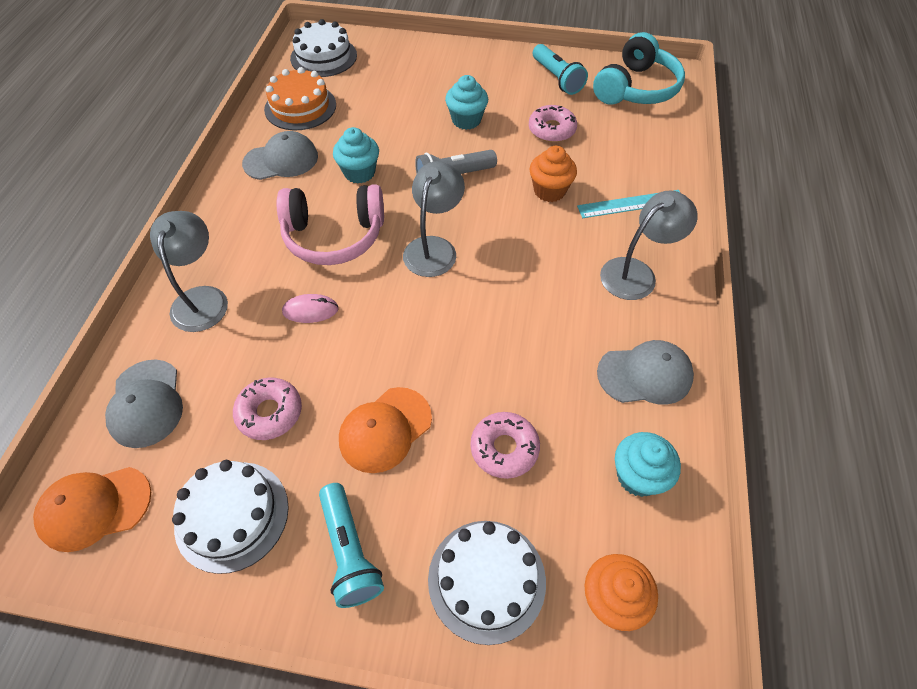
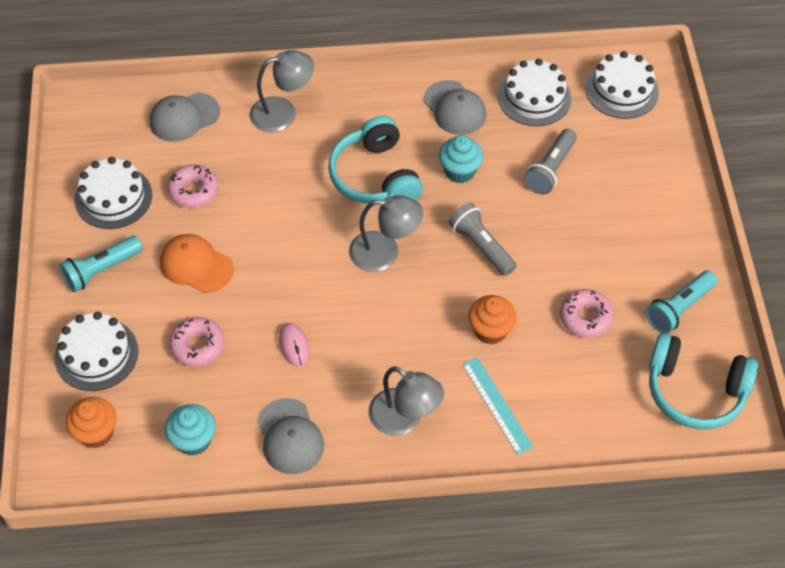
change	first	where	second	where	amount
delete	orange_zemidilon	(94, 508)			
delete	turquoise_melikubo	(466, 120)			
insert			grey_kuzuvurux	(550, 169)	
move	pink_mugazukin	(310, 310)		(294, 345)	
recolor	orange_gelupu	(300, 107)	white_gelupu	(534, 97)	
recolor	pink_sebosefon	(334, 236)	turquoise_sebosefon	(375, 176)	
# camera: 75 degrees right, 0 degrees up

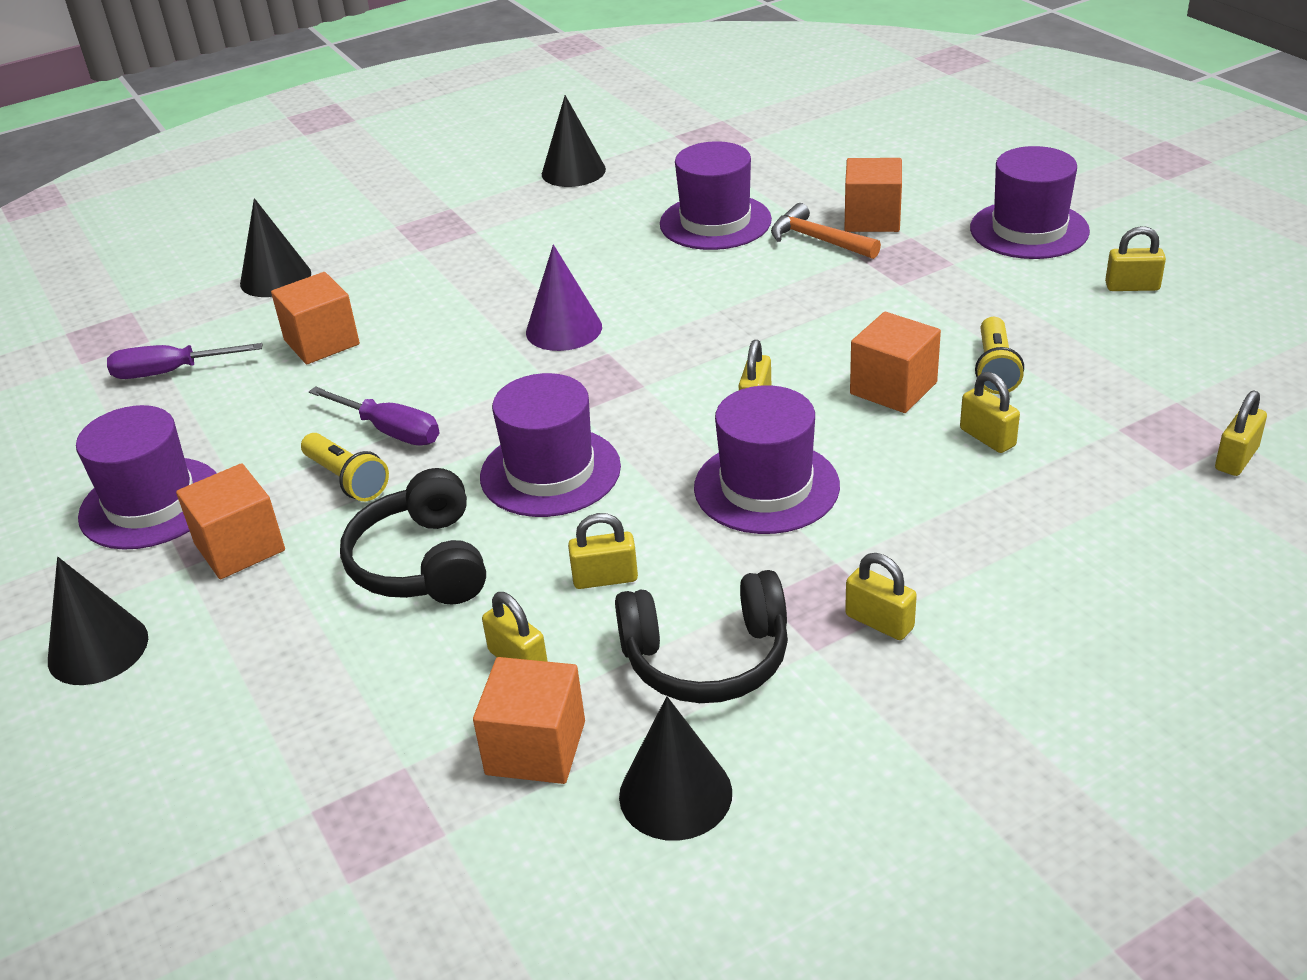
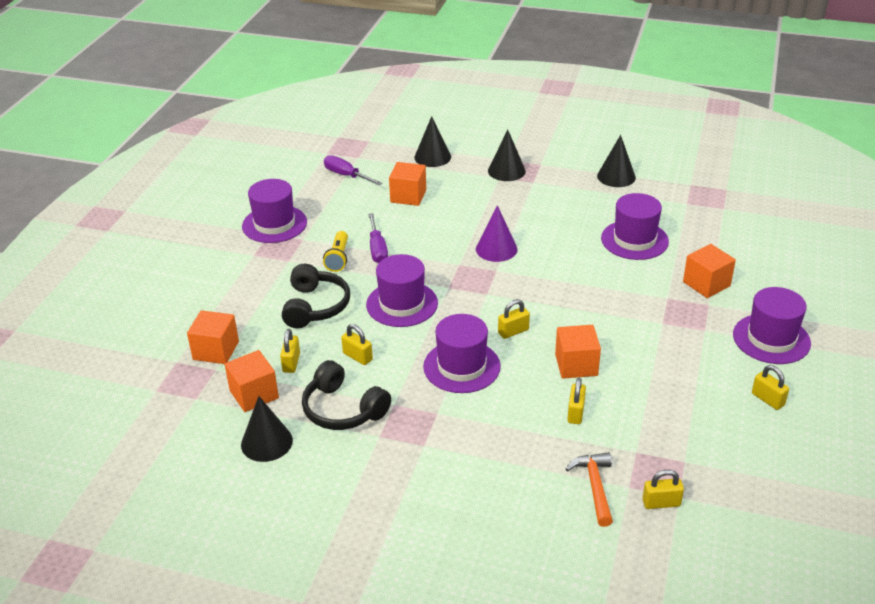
change	first	where	second	where	amount
delete	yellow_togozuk	(879, 622)			
delete	yellow_kuzuvurux	(995, 369)			
move	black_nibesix	(98, 649)		(506, 171)	
move	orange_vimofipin	(240, 547)		(216, 350)	
move	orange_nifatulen	(818, 240)		(595, 486)	
rotate	black_sebosefon	(422, 563)		(315, 306)	150 degrees clockwise
# camera: 45 degrees right, 0 degrees up

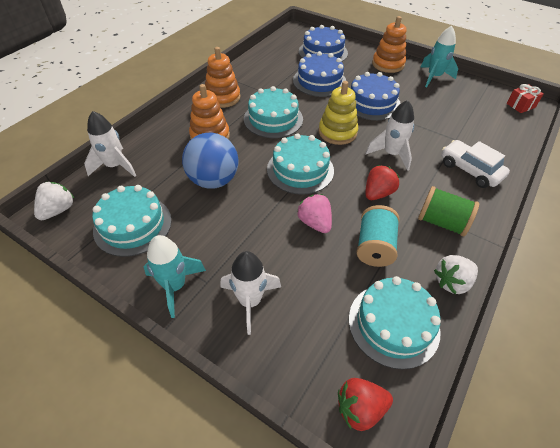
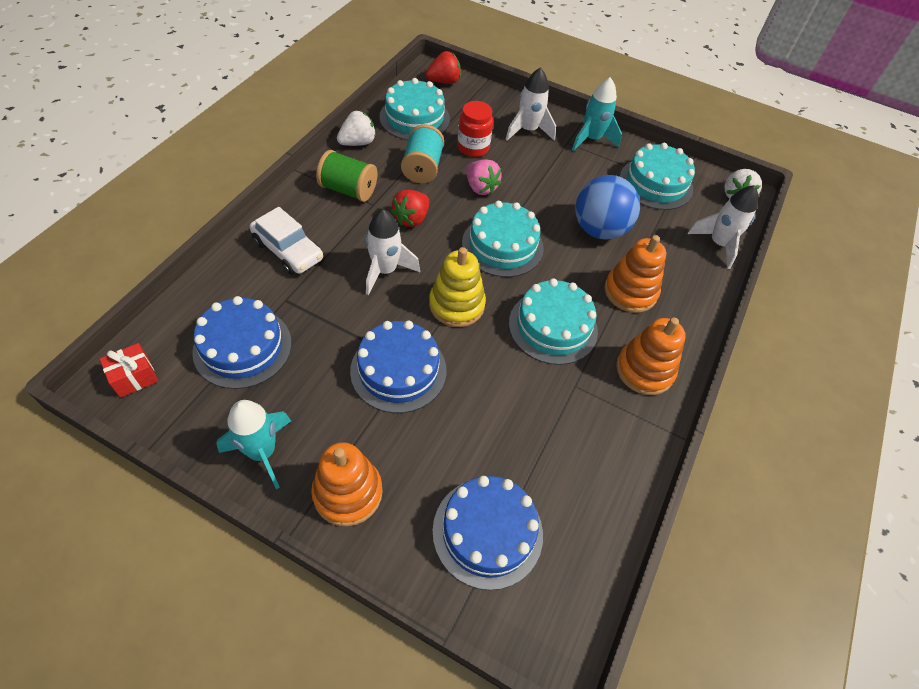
change	first	where	second	where	amount
insert			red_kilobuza	(473, 147)	
move	blue_gelupu	(319, 81)		(242, 347)	
# camera: 170 degrees right, 5 degrees up

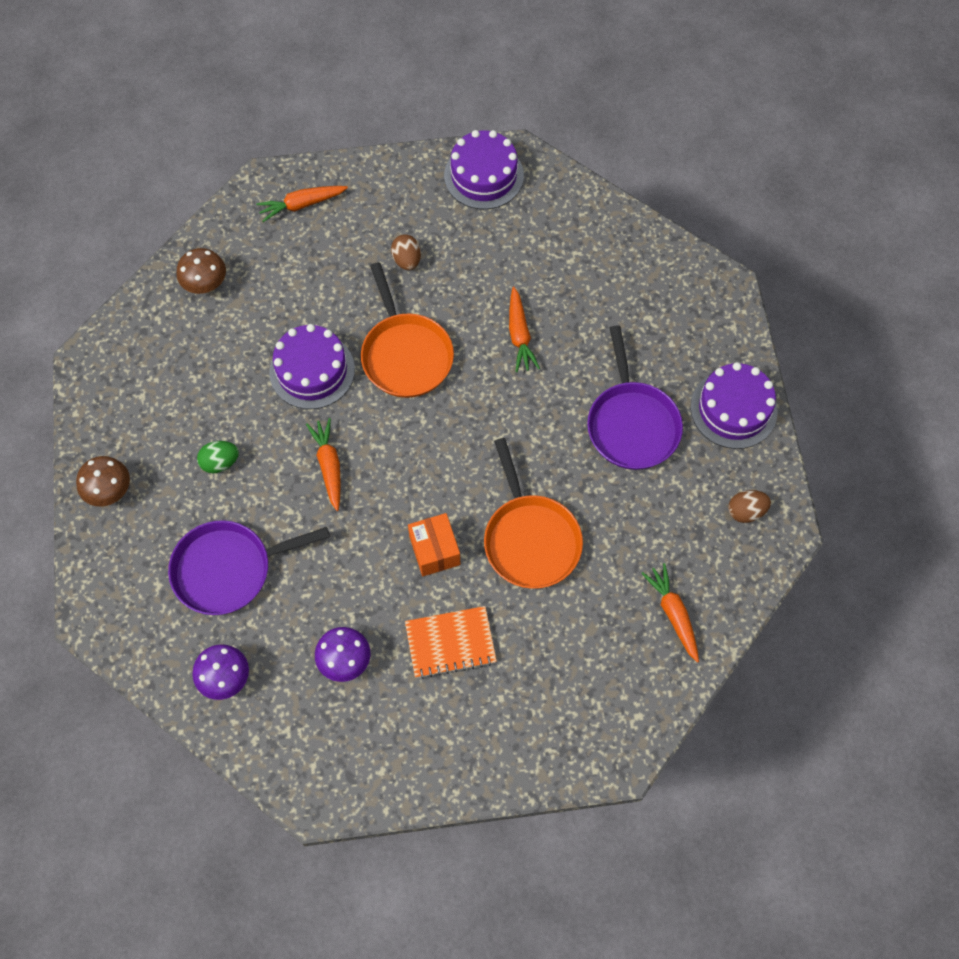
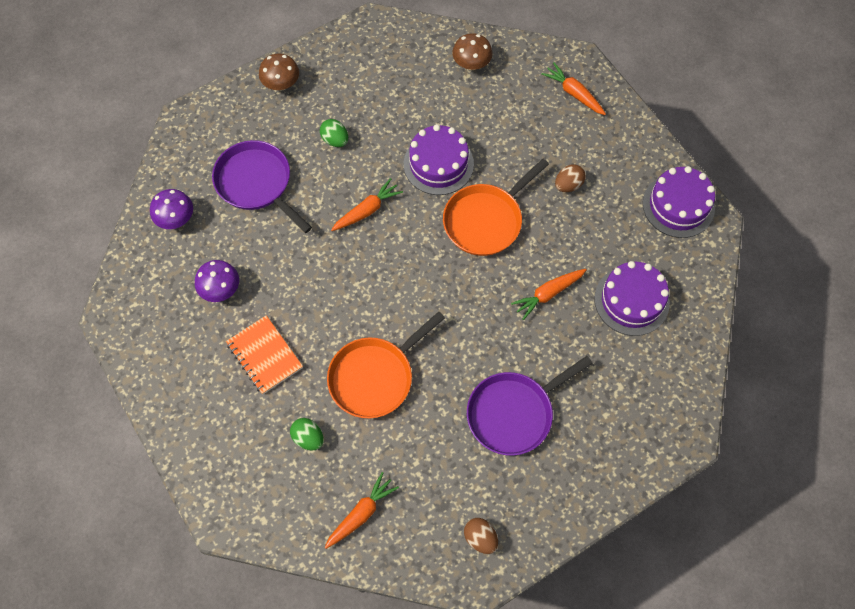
change	first	where	second	where	amount
delete	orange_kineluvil	(434, 550)			
insert			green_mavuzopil	(308, 438)	
move	purple_gelupu	(733, 409)		(631, 300)	
# camera: 65 degrees right, 0 degrees up

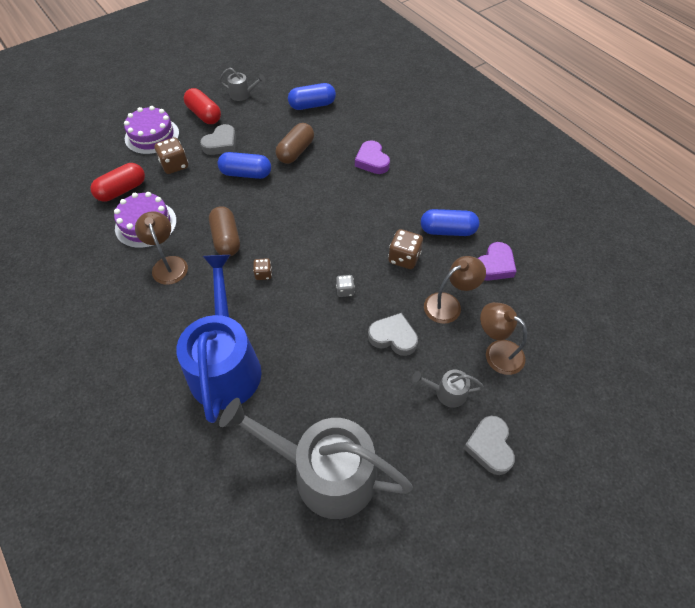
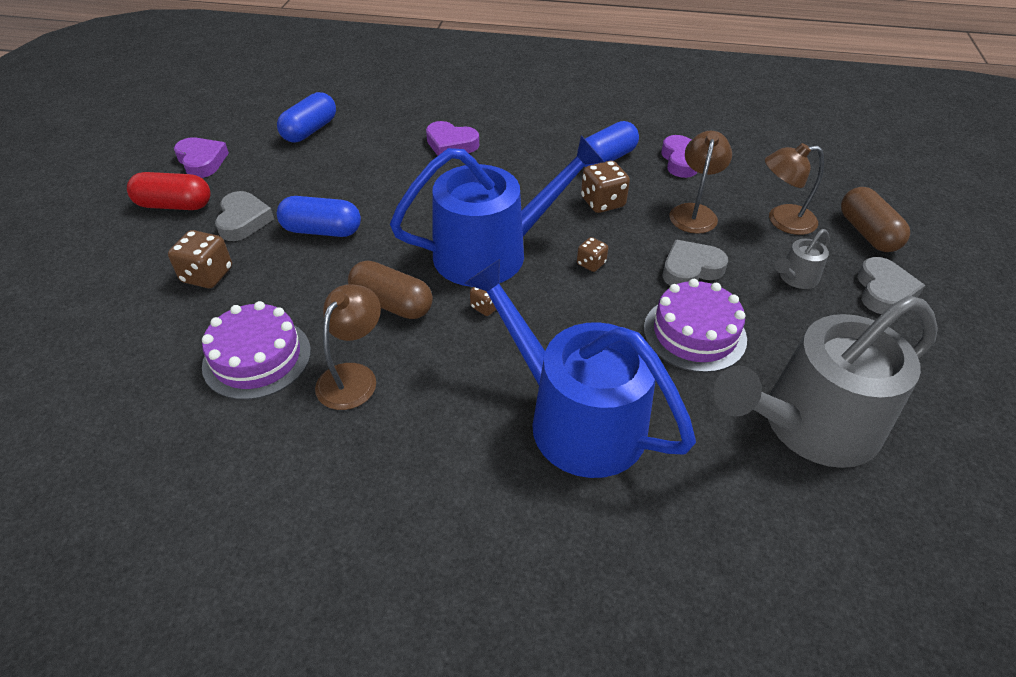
change	first	where	second	where	amount
delete	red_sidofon	(122, 190)			
insert			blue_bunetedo	(491, 252)	
move	purple_gelupu	(152, 136)		(694, 333)	
move	brown_sidofon	(296, 151)		(867, 233)	
replace	grey_bunetedo	(243, 94)	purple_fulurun	(202, 161)	
recolor	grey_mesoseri	(345, 290)	brown_mesoseri	(591, 263)	
rotate	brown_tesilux	(168, 264)		(353, 376)	90 degrees clockwise
rotate	blue_sidofon	(246, 174)		(322, 231)	45 degrees clockwise
rotate	grey_fulurun	(489, 446)		(883, 291)	120 degrees counterclockwise
# camera: 45 degrees left, 10 degrees down

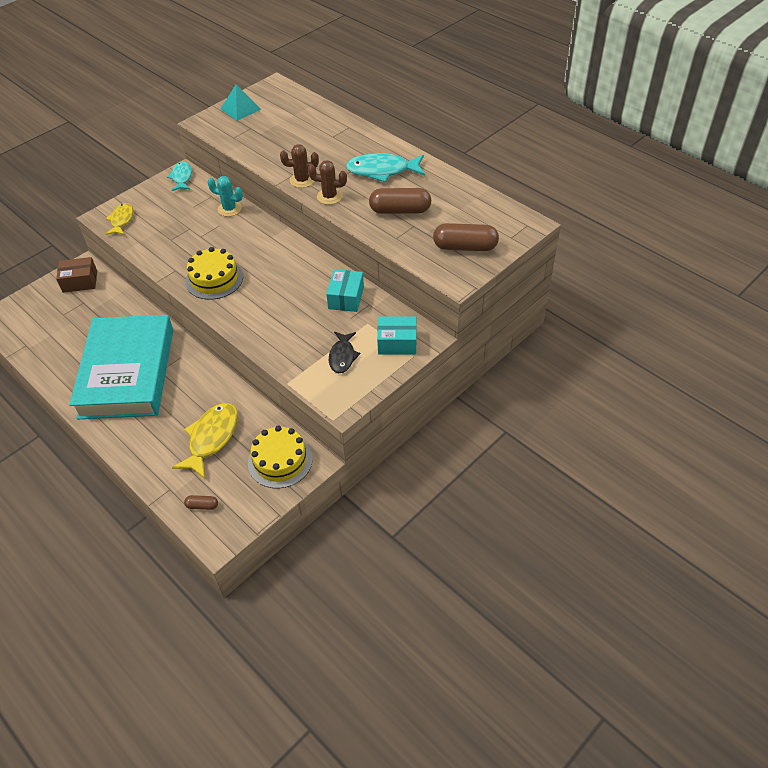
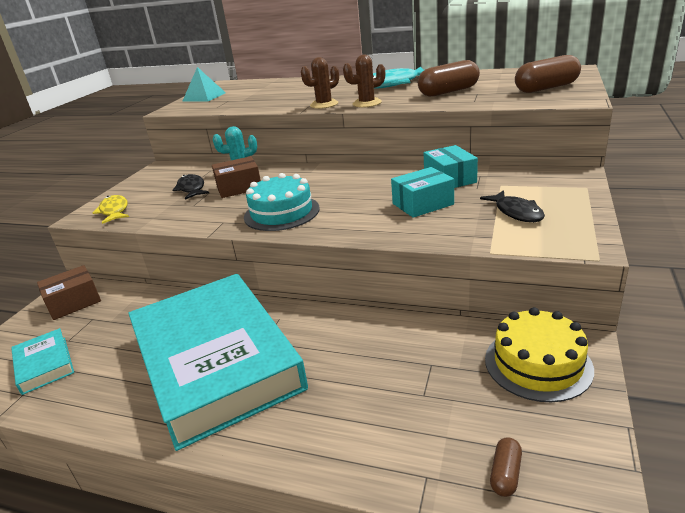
change	first	where	second	where	amount
delete	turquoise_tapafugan	(182, 177)			
delete	yellow_tapafugan	(211, 438)			
insert			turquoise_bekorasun	(44, 364)	
insert			black_tapafugan	(191, 189)	
insert			brown_kineluvil	(239, 187)	
move	turquoise_kineluvil	(397, 342)		(422, 204)	
recolor	yellow_gelupu	(214, 279)	turquoise_gelupu	(281, 212)	
rotate	brown_sidofon	(202, 506)		(505, 474)	45 degrees counterclockwise
# camera: 25 degrees left, 20 degrees down

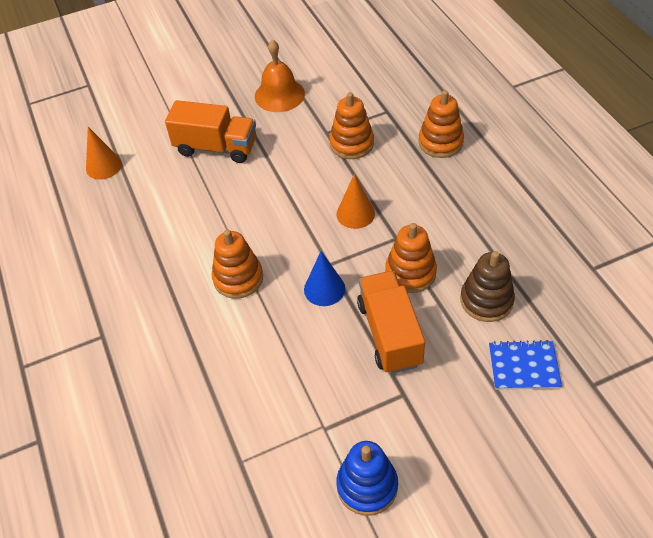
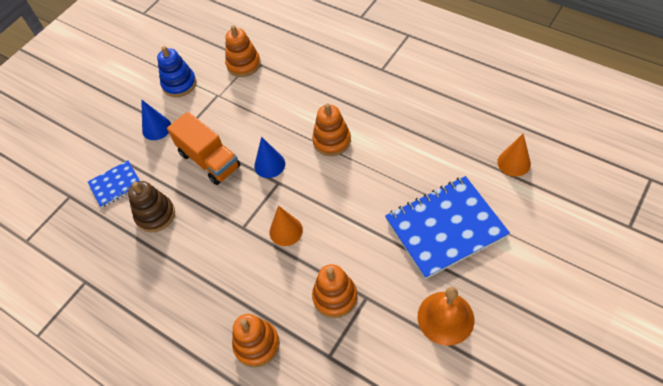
change	first	where	second	where	amount
insert			blue_nibesix	(156, 128)	
move	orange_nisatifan	(410, 272)		(243, 64)	
replace	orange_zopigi	(216, 147)	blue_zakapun	(445, 228)	
# camera: 150 degrees right, 5 degrees up

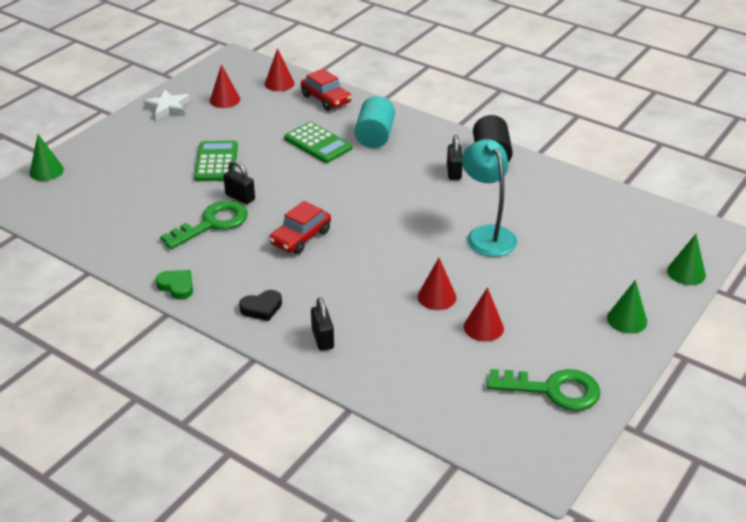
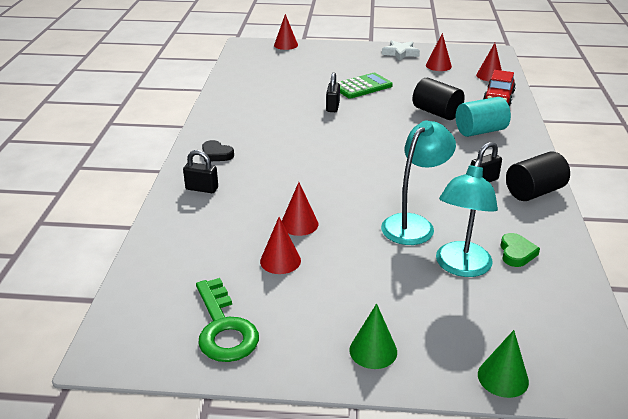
change	first	where	second	where	amount
delete	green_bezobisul	(212, 224)			
delete	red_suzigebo	(300, 237)			
insert			turquoise_tesilux	(460, 267)	
move	green_fulurun	(177, 286)		(516, 253)	
replace	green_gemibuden	(318, 143)	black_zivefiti	(436, 113)	
recolor	green_nibesix	(46, 171)	red_nibesix	(286, 45)	
rotate	black_togozuk	(323, 338)		(202, 189)	60 degrees clockwise
# camera: 60 degrees right, 5 degrees down

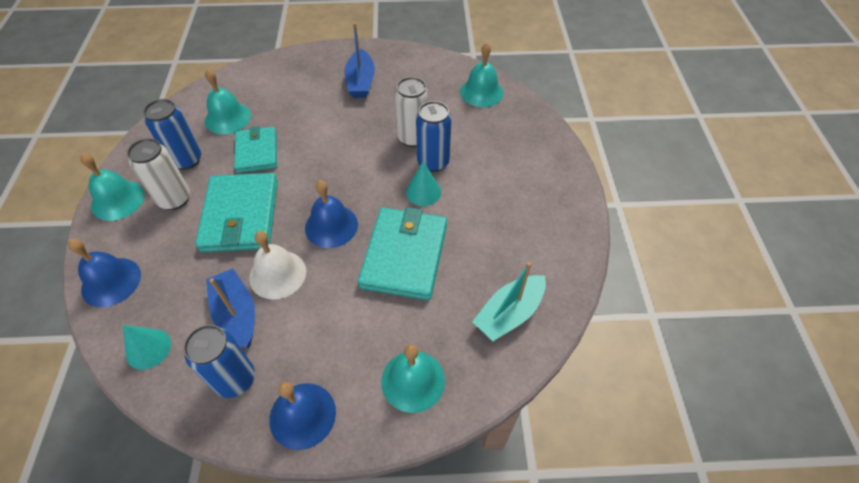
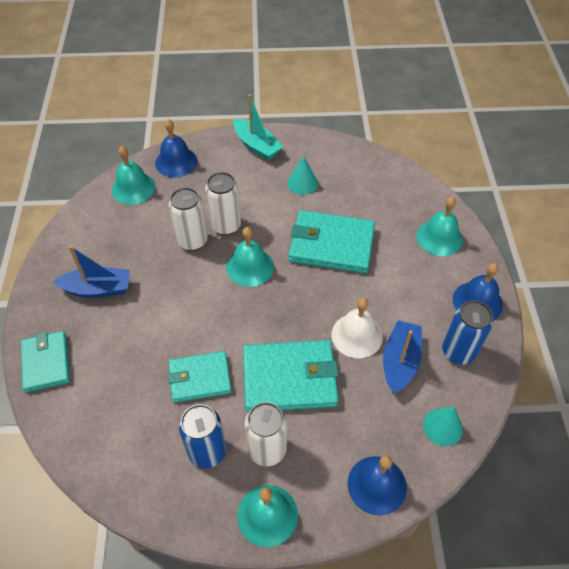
change	first	where	second	where	amount
insert			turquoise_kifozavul	(46, 362)	
move	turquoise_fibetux	(228, 118)		(250, 267)	
move	blue_fibetux	(331, 226)		(176, 162)	
move	turquoise_nibesix	(423, 192)		(302, 183)	
move	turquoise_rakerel	(509, 314)		(257, 146)	
recolor	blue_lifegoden	(433, 162)	white_lifegoden	(226, 226)	
rotate	blue_rakerel	(236, 314)		(400, 361)	135 degrees clockwise
# camera: 90 degrees left, 0 degrees up

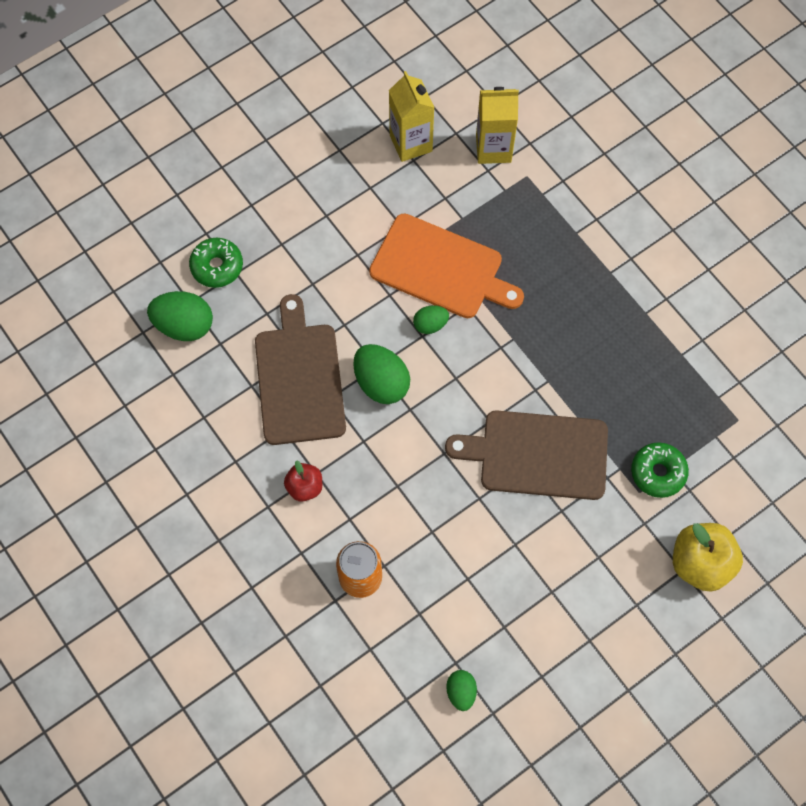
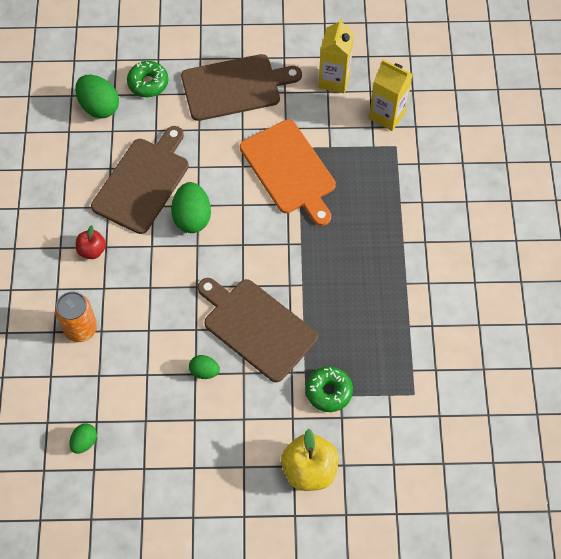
change	first	where	second	where	amount
insert			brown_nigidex	(235, 87)	
move	green_mavuzopil	(430, 325)		(204, 371)	
# camera: 35 degrees right, 5 degrees down

